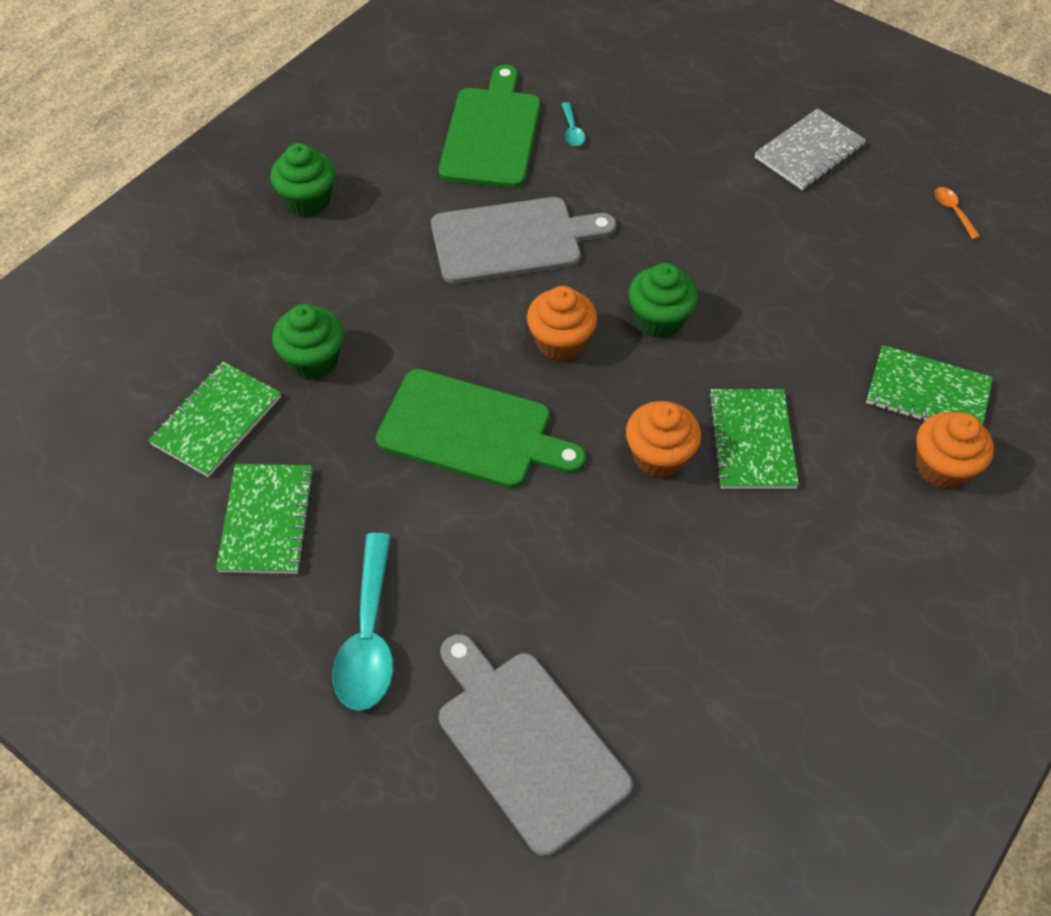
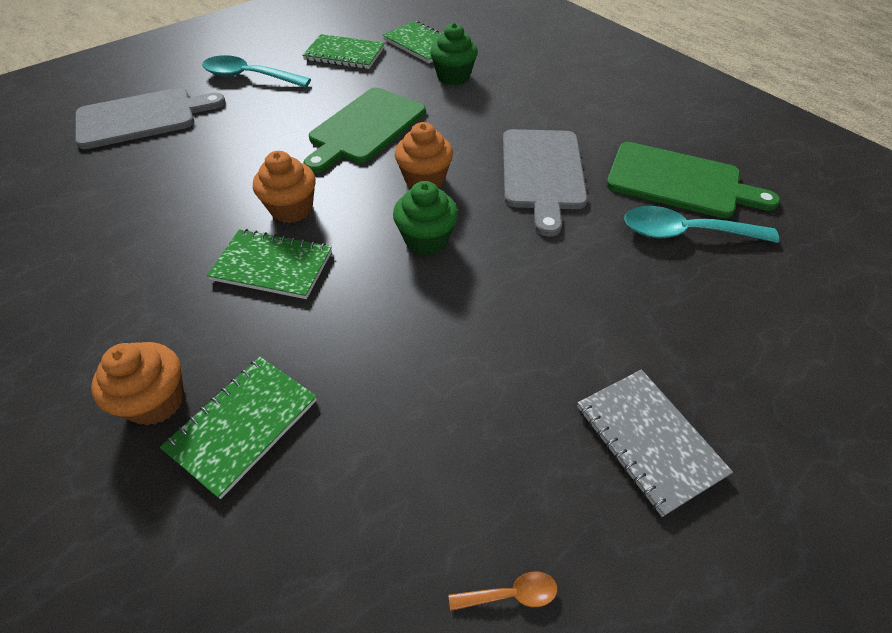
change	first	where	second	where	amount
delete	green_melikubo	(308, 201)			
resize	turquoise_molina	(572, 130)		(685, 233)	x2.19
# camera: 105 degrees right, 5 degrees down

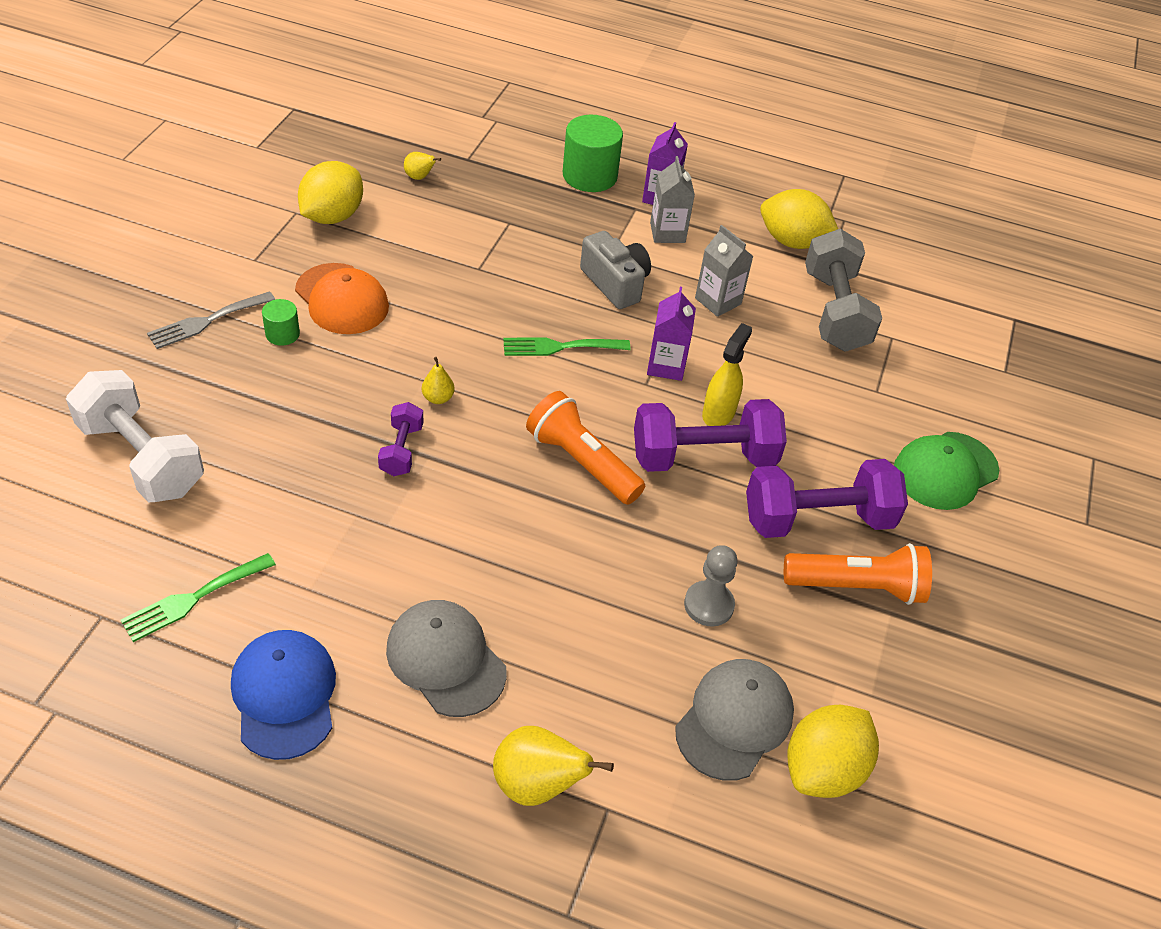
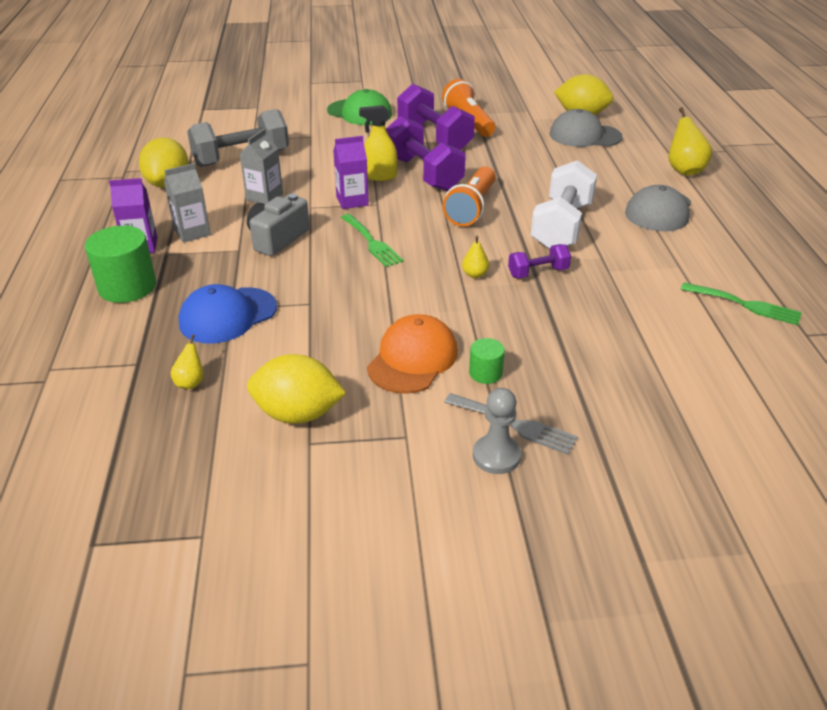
change	first	where	second	where	amount
move	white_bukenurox	(141, 458)		(561, 226)	
move	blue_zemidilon	(284, 695)		(228, 315)	
move	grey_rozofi	(708, 605)		(496, 456)	
# camera: 110 degrees left, 10 degrees down

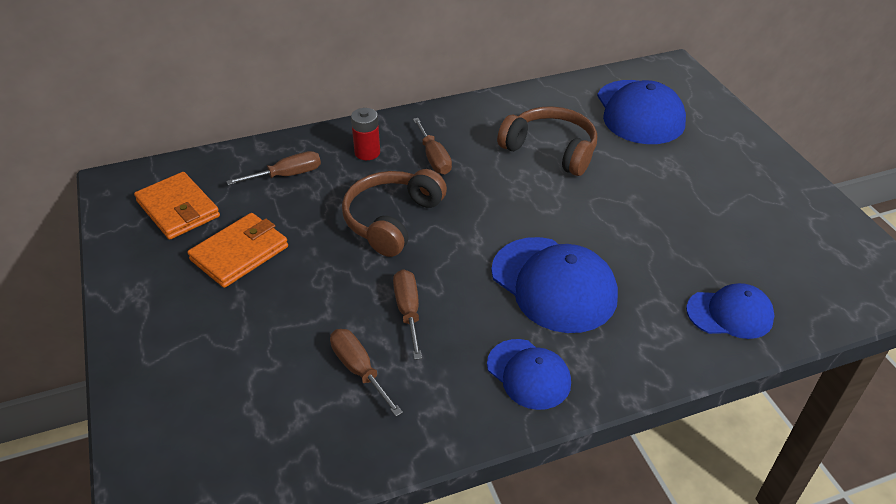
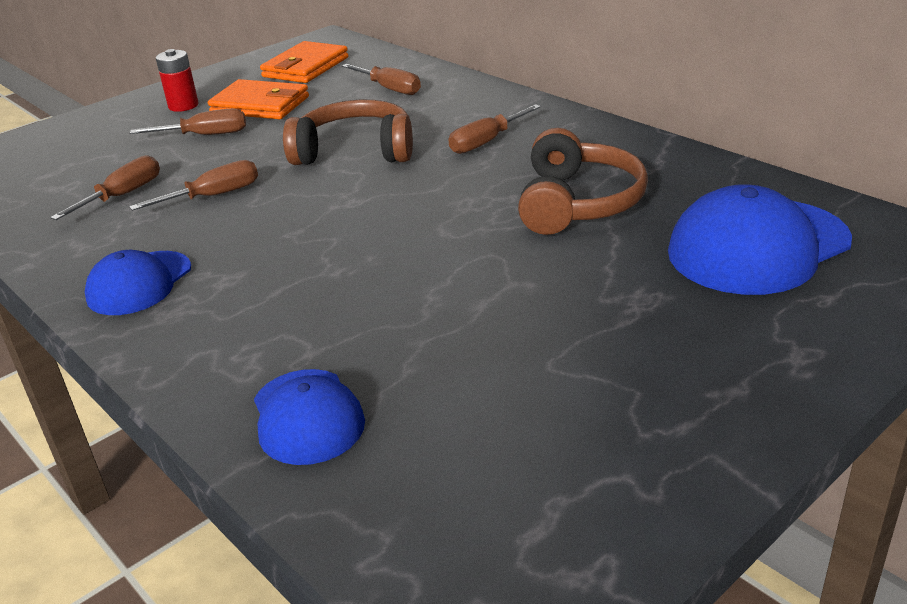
change	first	where	second	where	amount
delete	blue_zemidilon	(553, 284)			
insert			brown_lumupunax	(205, 135)	
move	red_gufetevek	(367, 152)		(183, 106)	
# camera: 70 degrees right, 10 degrees down

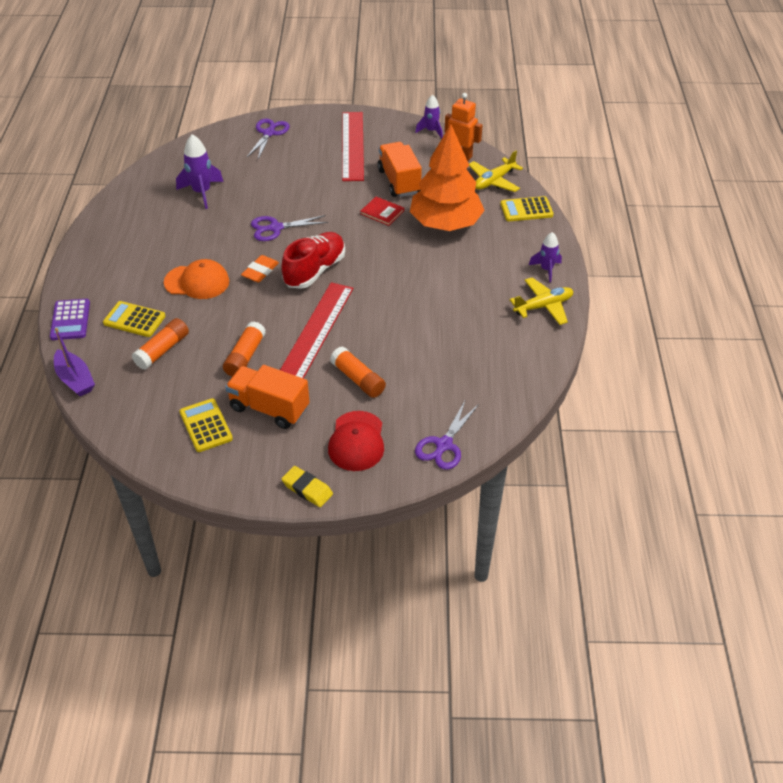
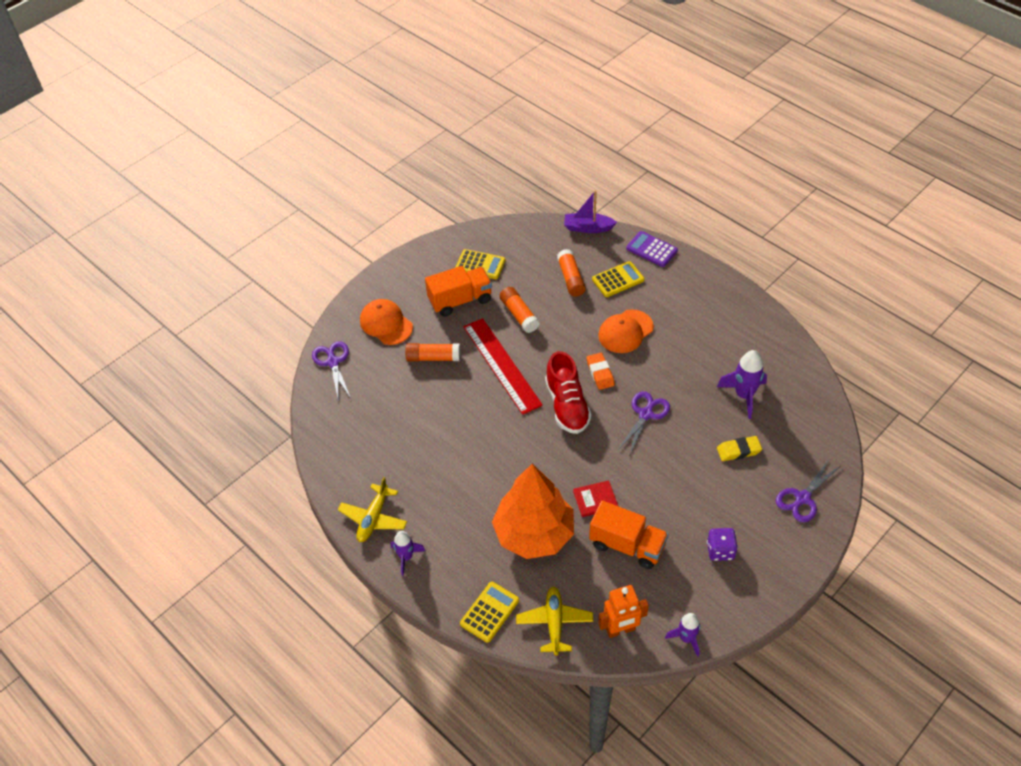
change	first	where	second	where	amount
move	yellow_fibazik	(307, 489)		(738, 450)	
replace	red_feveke	(352, 145)	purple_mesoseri	(720, 551)	
recolor	red_zemidilon	(356, 441)	orange_zemidilon	(386, 324)	
rotate	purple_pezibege	(269, 133)		(802, 498)	75 degrees clockwise
# camera: 135 degrees right, 5 degrees up

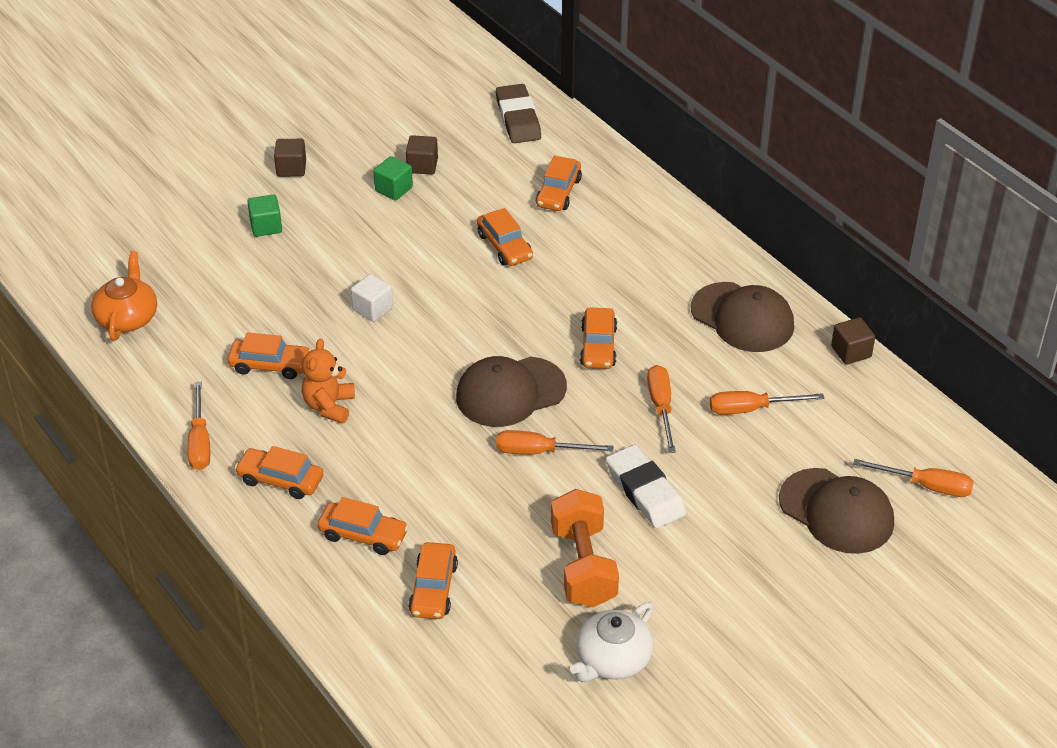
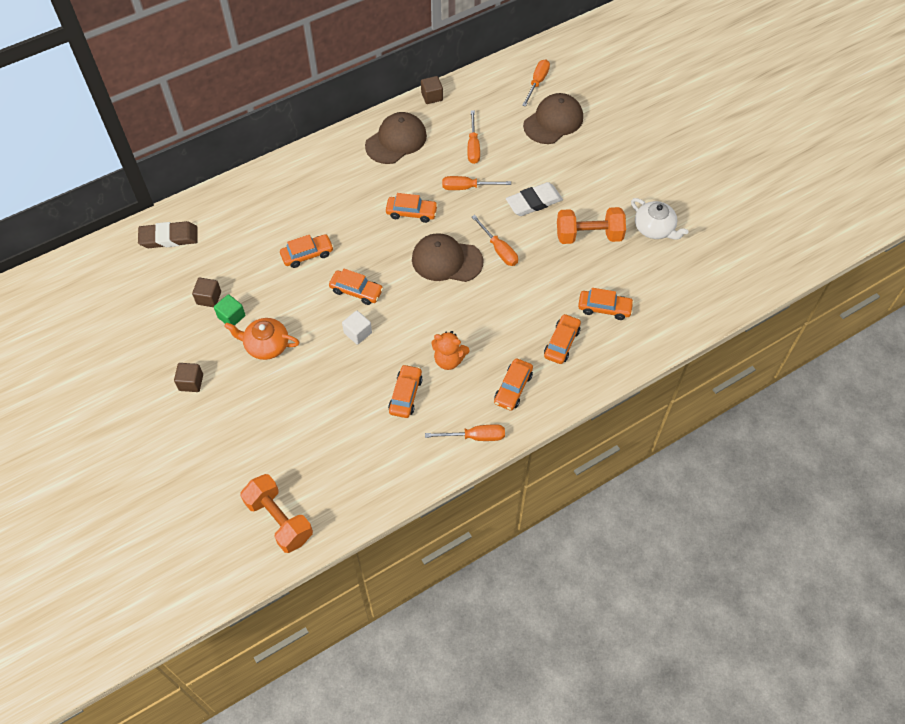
change	first	where	second	where	amount
delete	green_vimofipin	(266, 226)			
insert			orange_bukenurox	(279, 520)	
move	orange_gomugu	(127, 317)		(266, 345)	
move	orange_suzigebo	(558, 192)		(356, 291)	
rotate	brown_zemidilon	(510, 392)		(446, 260)	120 degrees clockwise
rotate	orange_lumupunax	(539, 451)		(499, 249)	45 degrees counterclockwise
# camera: 85 degrees left, 15 degrees up

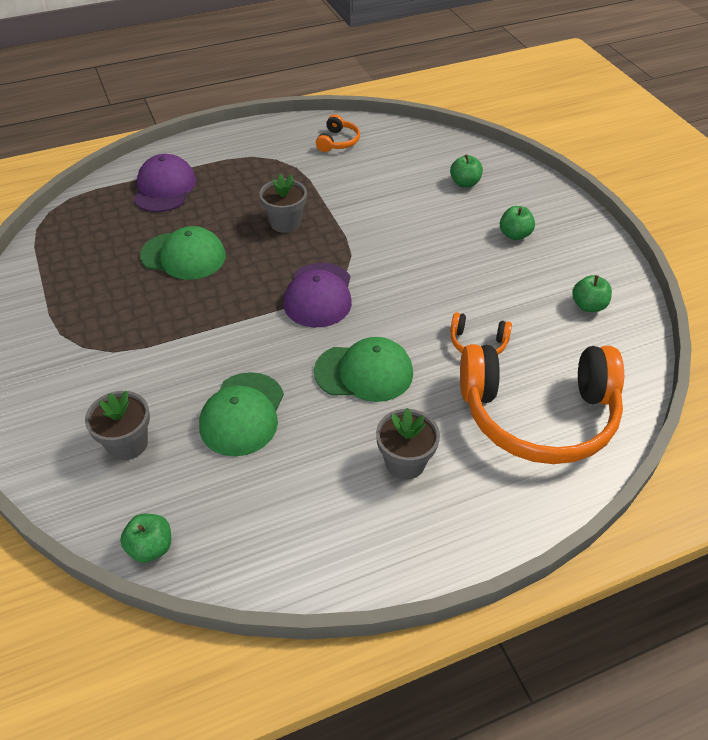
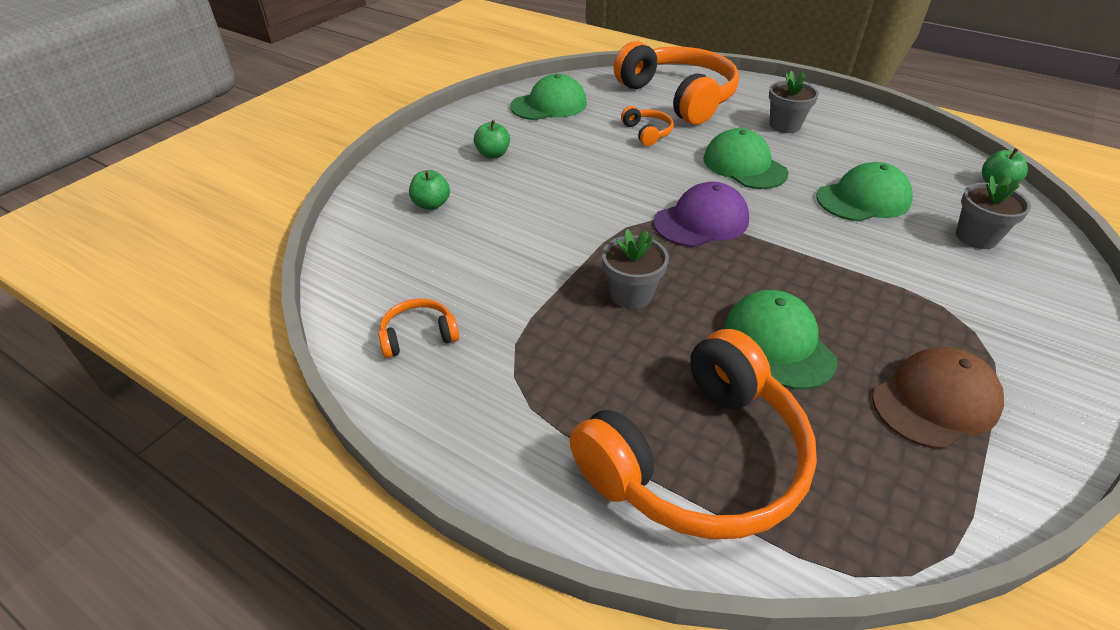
change	first	where	second	where	amount
insert			brown_zemidilon	(935, 401)	
replace	purple_zemidilon	(164, 188)	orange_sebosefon	(697, 458)	
replace	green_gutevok	(588, 306)	green_zemidilon	(549, 105)	
# camera: 125 degrees left, 5 degrees down

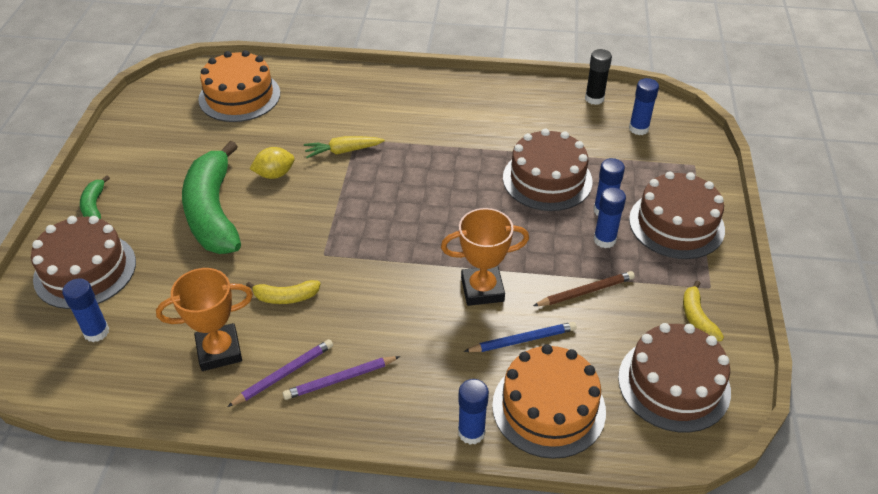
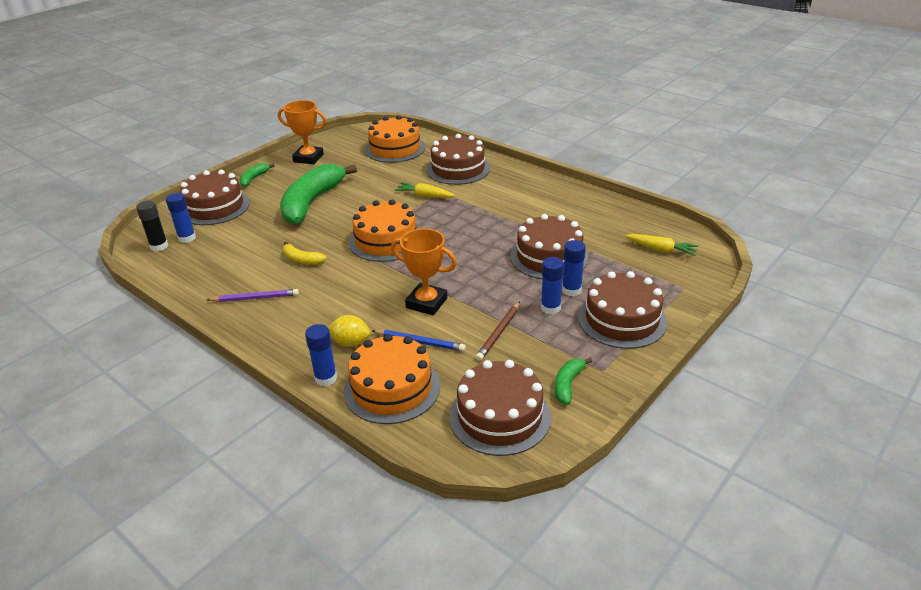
change	first	where	second	where	amount
delete	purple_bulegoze	(340, 379)			
insert			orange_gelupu	(386, 240)	
insert			brown_gelupu	(458, 169)	
move	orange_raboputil	(219, 351)		(308, 158)	
move	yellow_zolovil	(274, 174)		(351, 343)	
move	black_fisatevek	(594, 98)		(159, 246)	
replace	blue_fisatevek	(638, 129)	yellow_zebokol	(661, 250)	
recolor	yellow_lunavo	(697, 318)	green_lunavo	(568, 384)	
rotate	brown_bulegoze	(585, 291)		(499, 333)	105 degrees clockwise
# camera: 35 degrees right, 10 degrees down

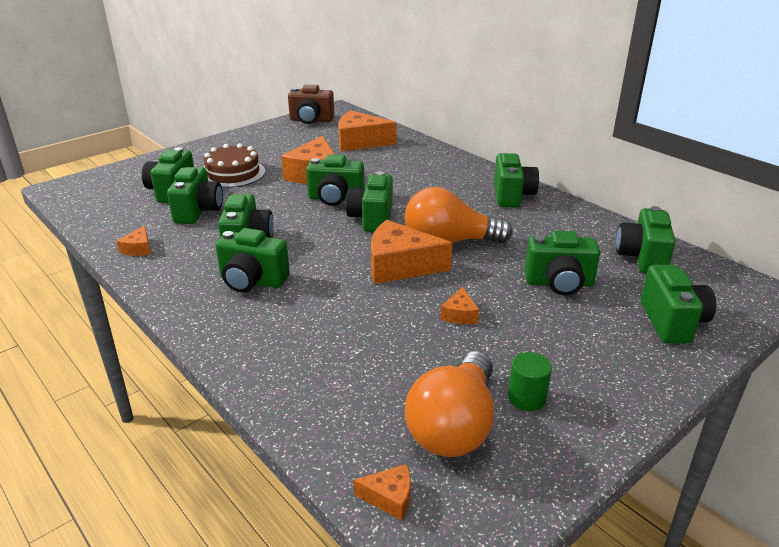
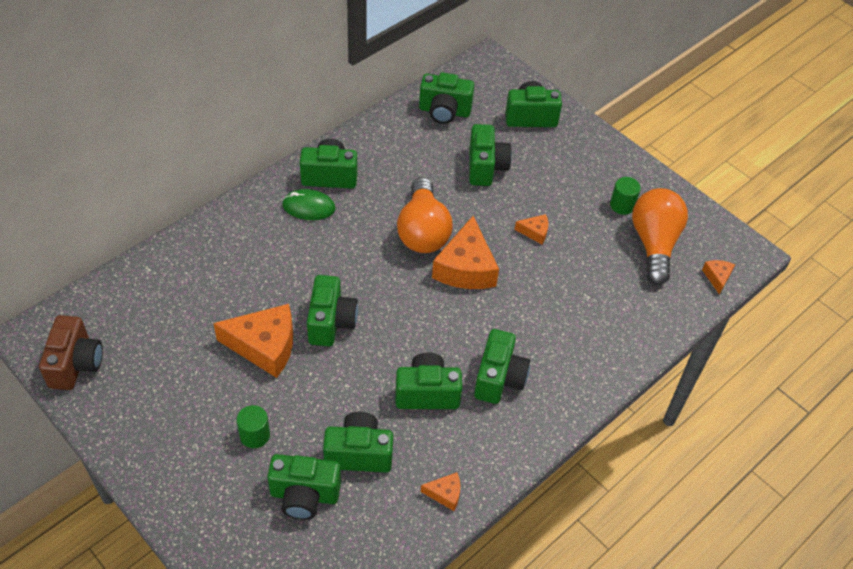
change	first	where	second	where	amount
delete	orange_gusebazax	(360, 142)			
delete	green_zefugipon	(372, 219)			
insert			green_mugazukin	(308, 207)	
replace	brown_gelupu	(233, 173)	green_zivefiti	(255, 435)	
rotate	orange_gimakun	(454, 426)		(654, 244)	105 degrees counterclockwise
# camera: 95 degrees left, 20 degrees up

